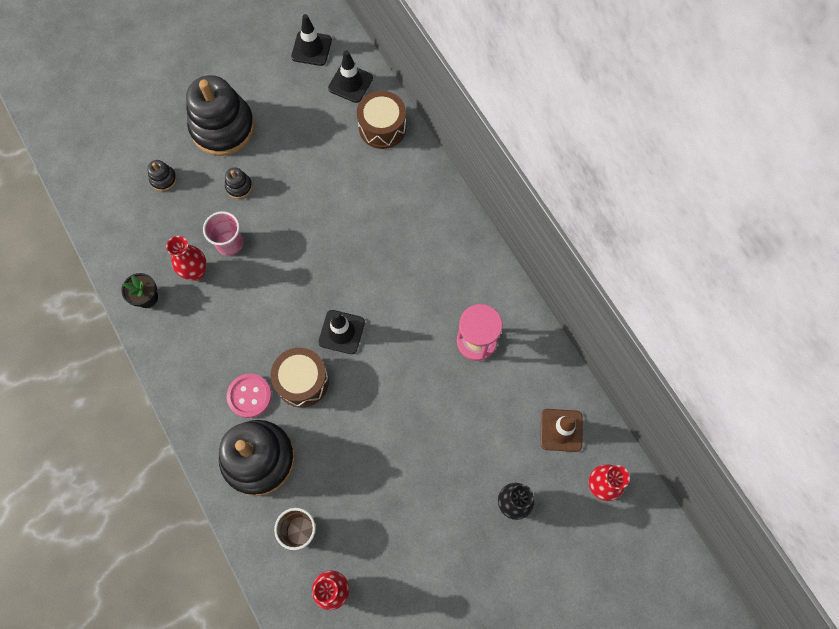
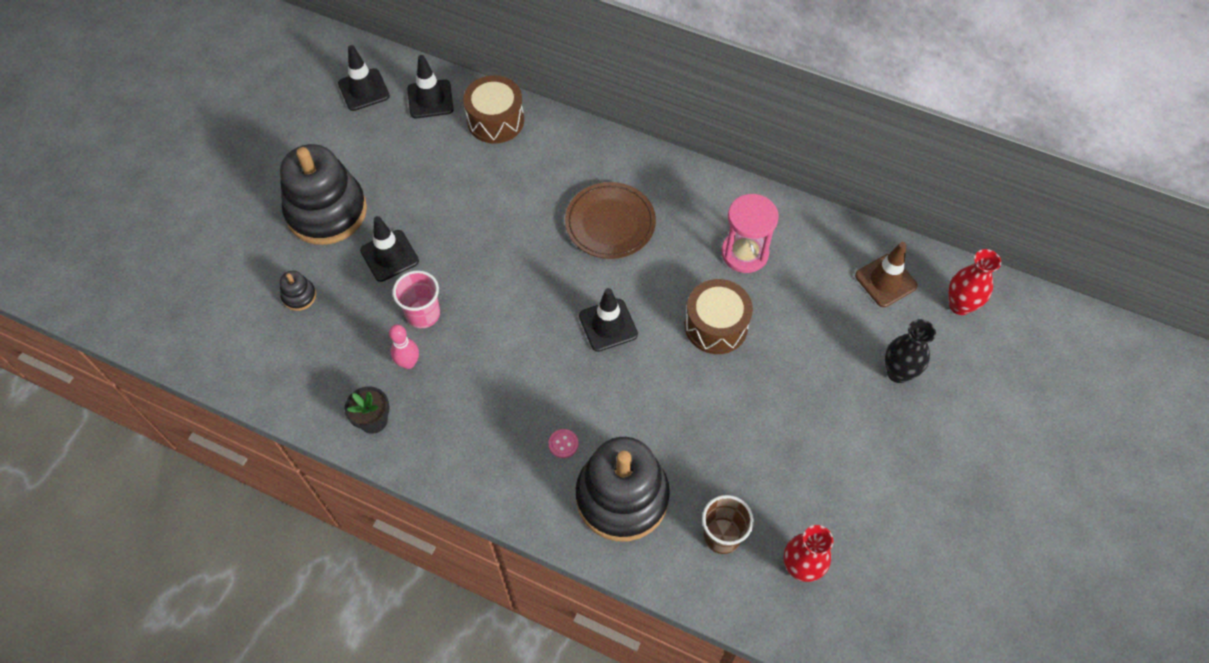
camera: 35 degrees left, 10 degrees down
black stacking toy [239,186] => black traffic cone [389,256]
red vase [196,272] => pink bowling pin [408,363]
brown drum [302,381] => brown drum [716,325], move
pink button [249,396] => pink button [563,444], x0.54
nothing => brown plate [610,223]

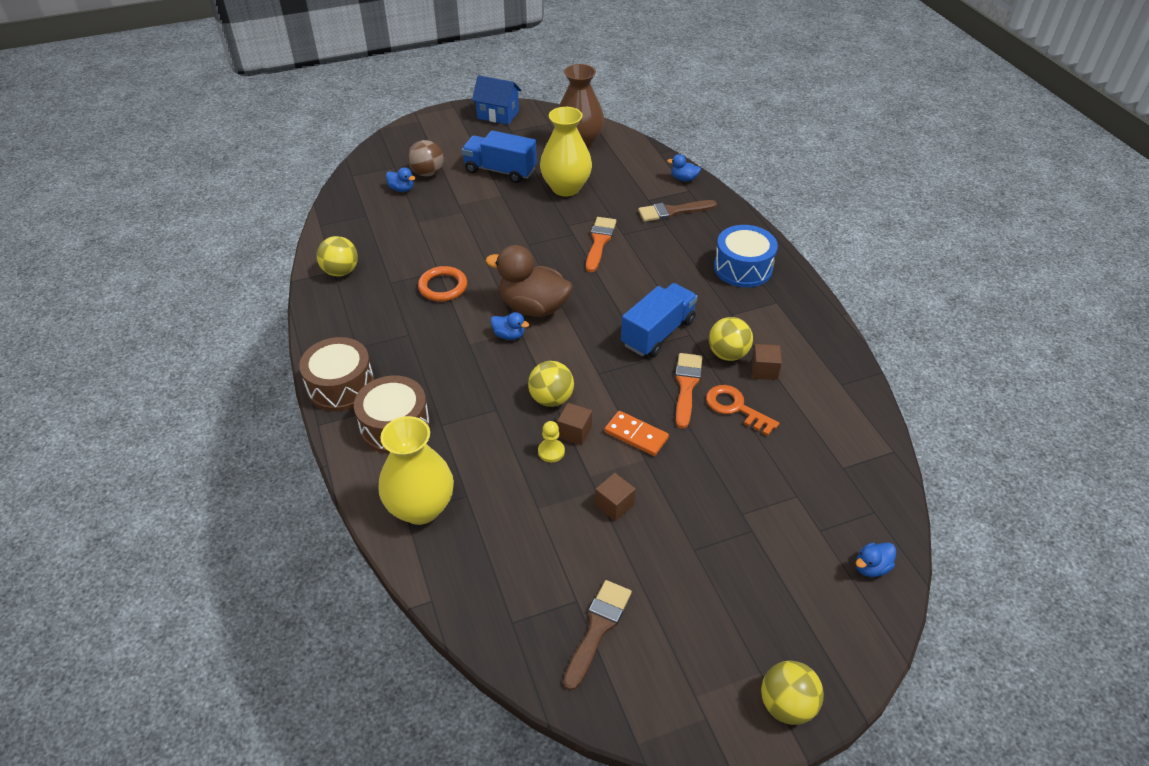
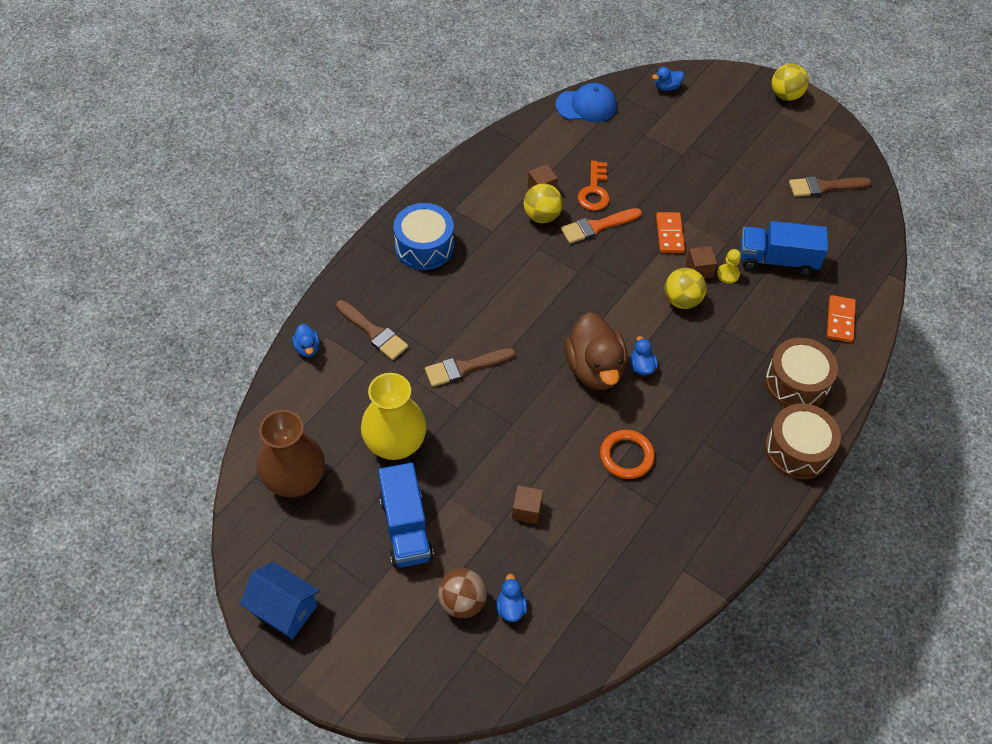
camera: 125 degrees left, 10 degrees up
blue house [498,115] => blue house [284,609], 45 degrees counterclockwise
orange brush [599,242] => brown brush [465,367]
yellow ball [341,271] => nothing
blue truck [658,333] => blue truck [777,260], move
yellow vase [421,508] => orange domino [840,320]
brown cube [614,505] => brown cube [527,510], move
blue duck [871,567] => blue duck [666,87], 135 degrees clockwise
nothing => blue cap [586,106]

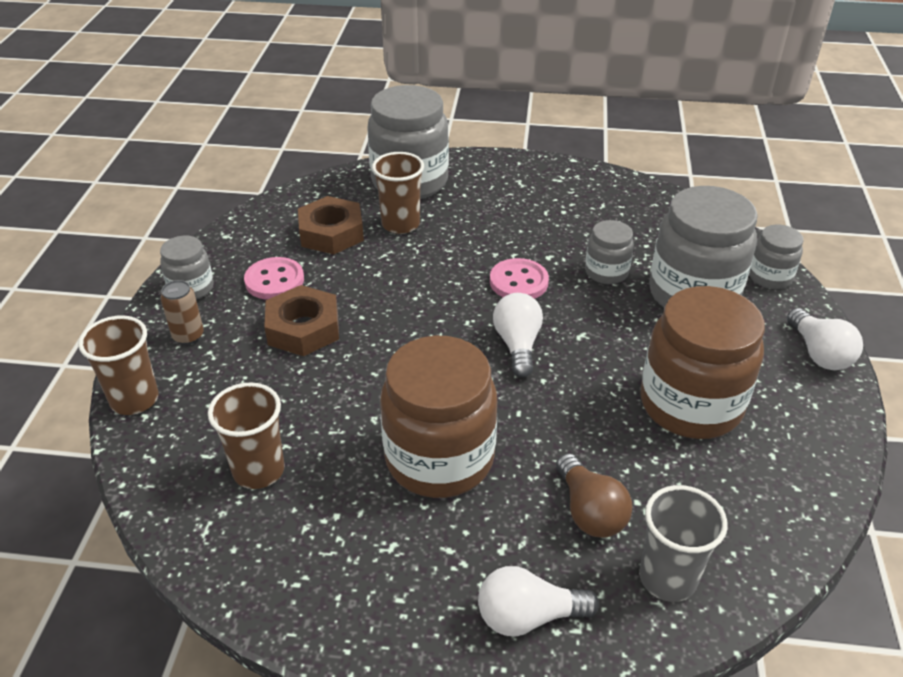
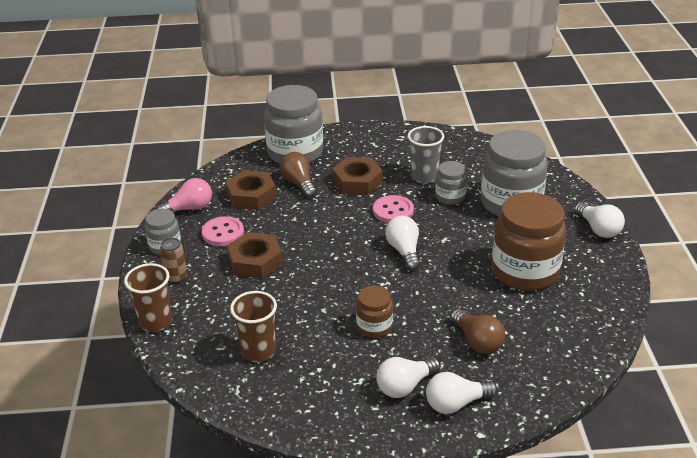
camera: 10 degrees left, 5 degrees down
brown cup [400,224] => brown light bulb [299,183]
grey jar [769,277] => nothing
brown jar [439,459] => brown jar [374,326], x0.50
grey cup [667,578] => grey cup [424,177], move
nothing => brown nut [357,182]
nothing => pink light bulb [189,208]
nothing => white light bulb [405,386]

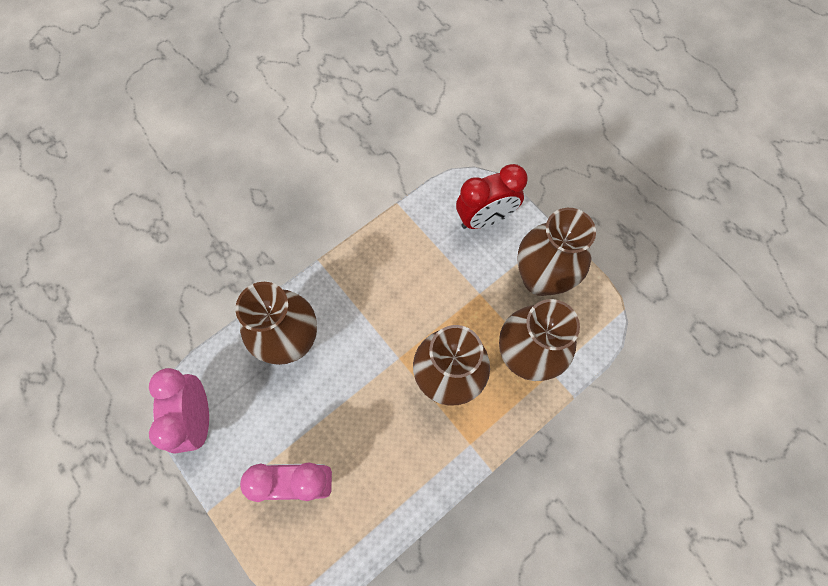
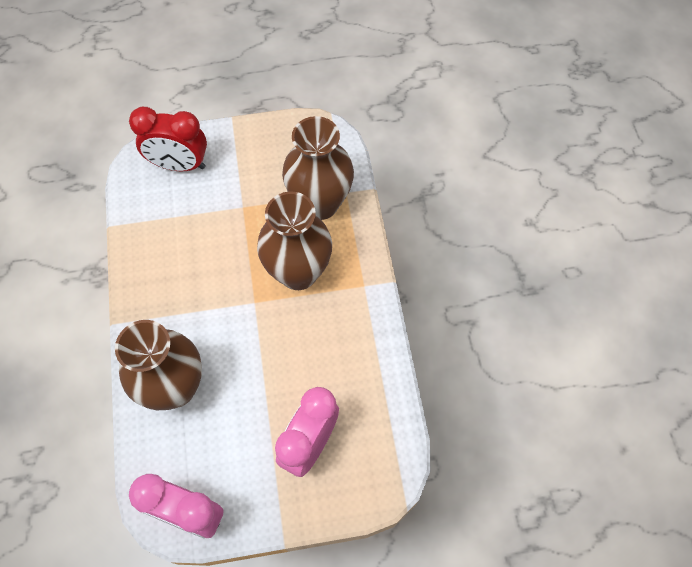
camera: 60 degrees left, 5 degrees down
red clock [485,219] => red clock [179,165], 90 degrees clockwise
brown vase [540,278] => nothing

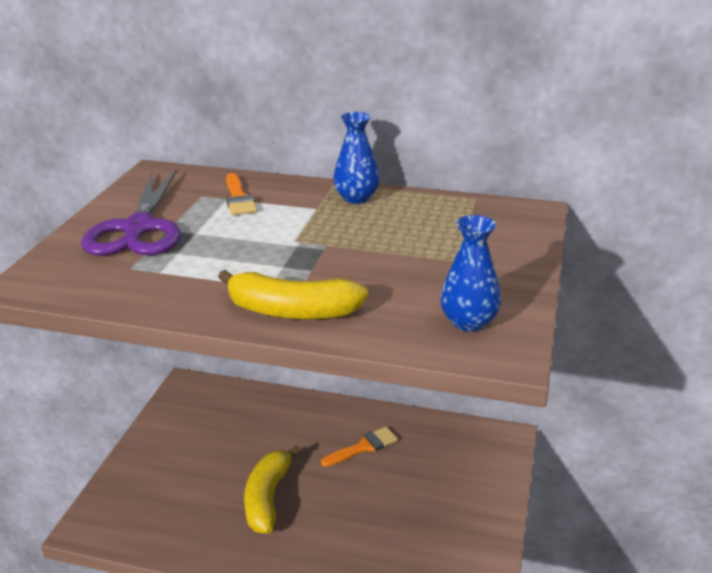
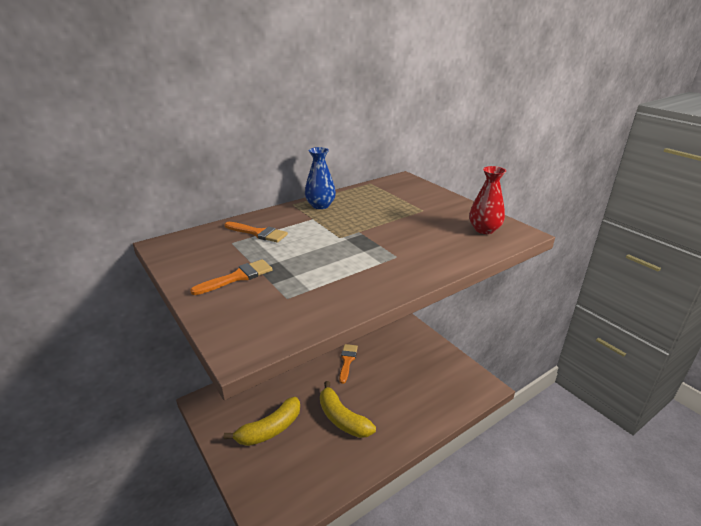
camera: 50 degrees left, 0 degrees up
purple scissors [138,229] => orange brush [237,277]
blue vase [468,322] => red vase [484,230]
yellow banana [291,311] => yellow banana [270,429], move

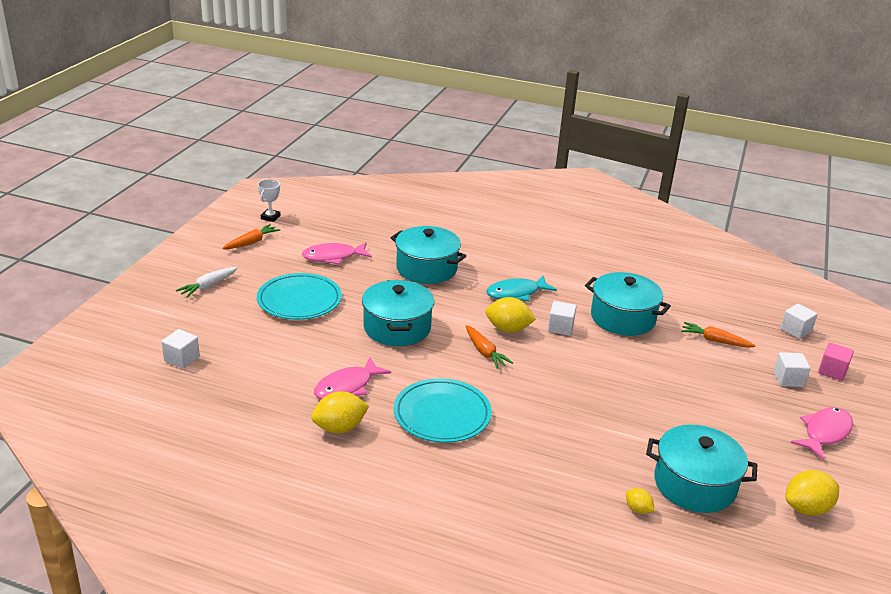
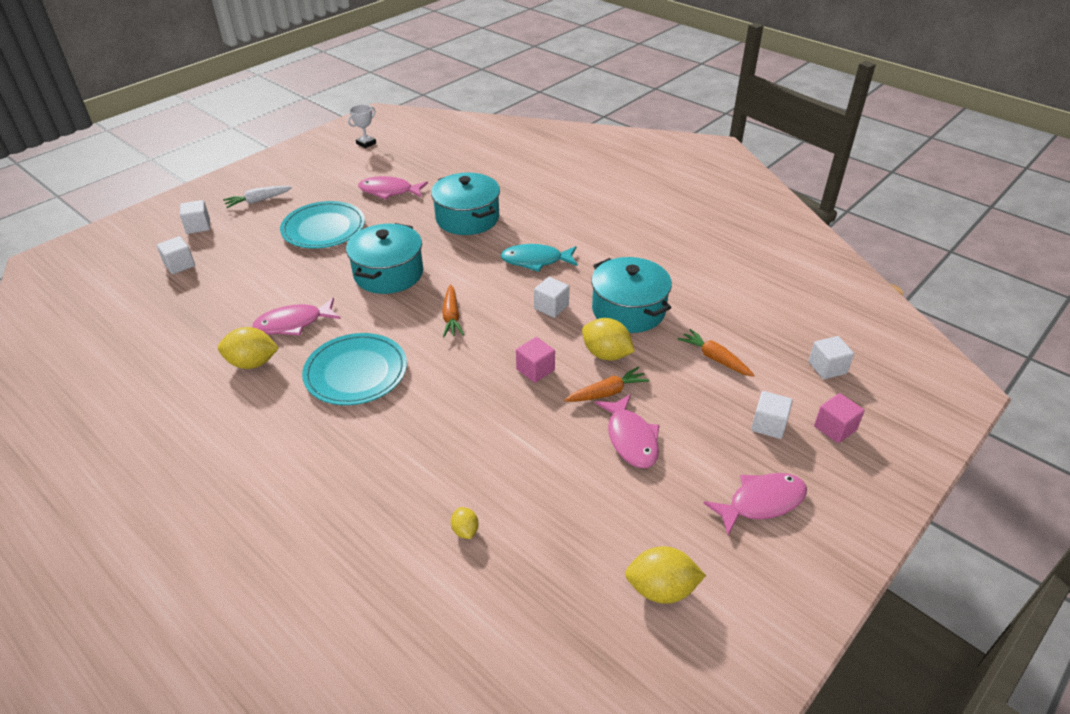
camera: 25 degrees right, 10 degrees up
orange carrot [252,242] => orange carrot [607,392], move
yellow lemon [508,329] => yellow lemon [606,354], move
turquoise pot [694,484] => nothing
nothing => white cube [198,226]
nothing => pink cube [535,370]
nothing => pink fish [631,439]

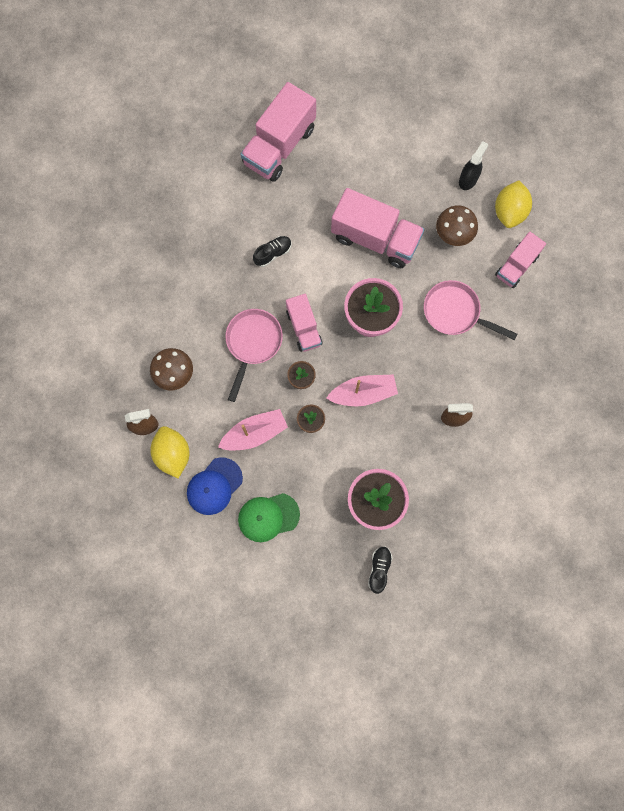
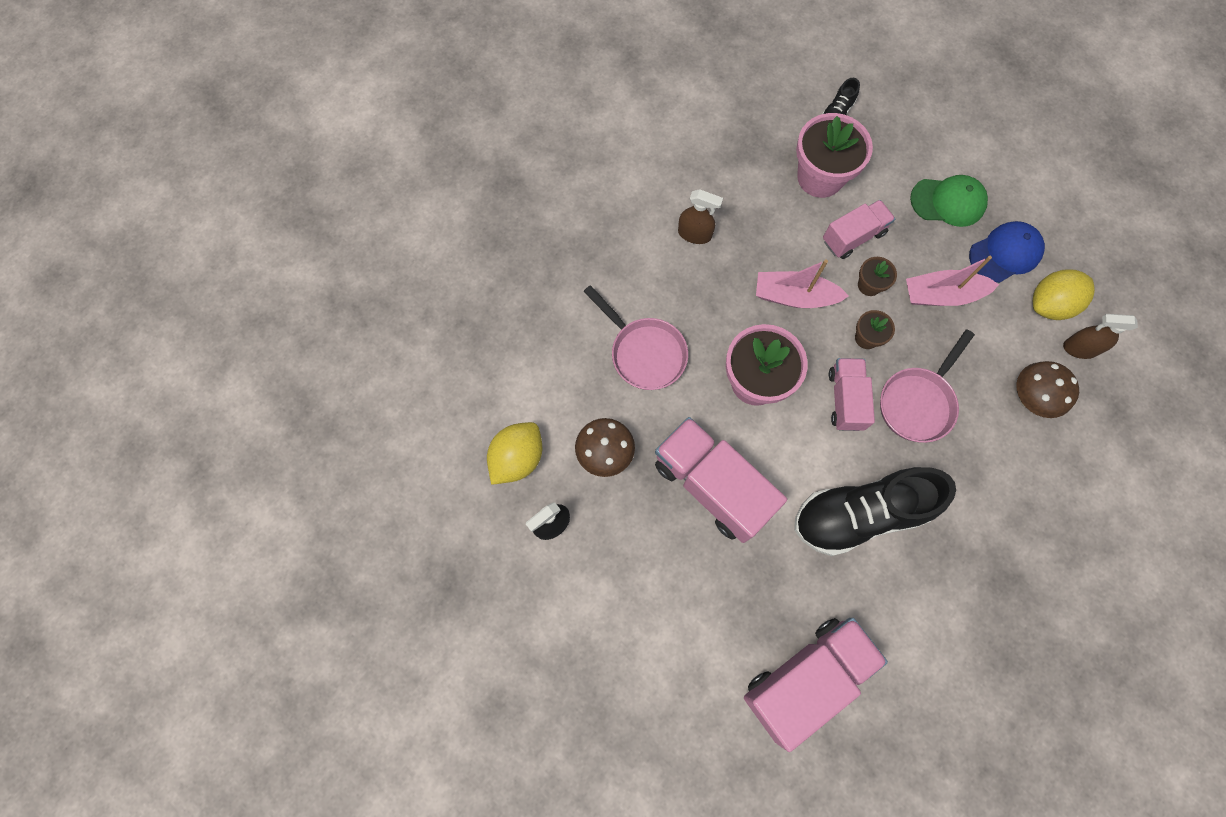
camera: 160 degrees left, 5 degrees down
pink truck [516,266] => pink truck [853,237], move
black shoe [273,253] => black shoe [859,514], x2.35
yellow lemon [173,454] => yellow lemon [1050,304], 60 degrees clockwise

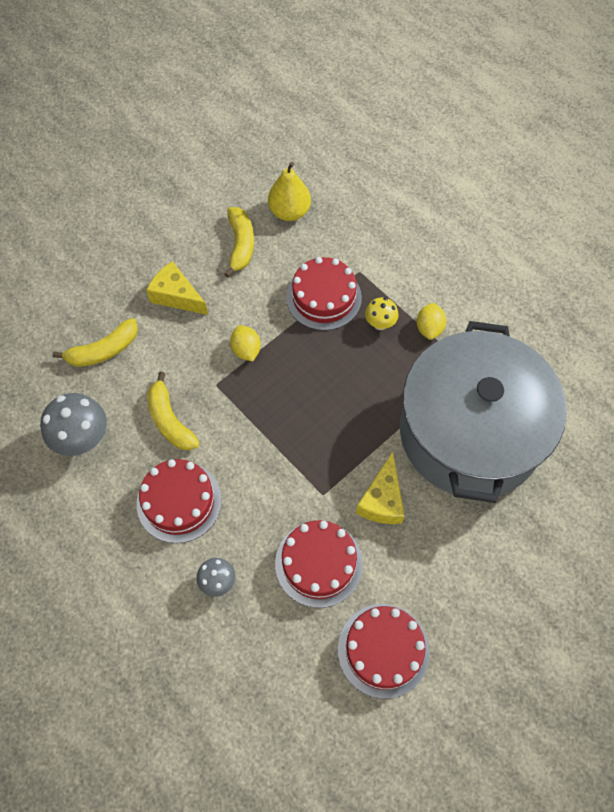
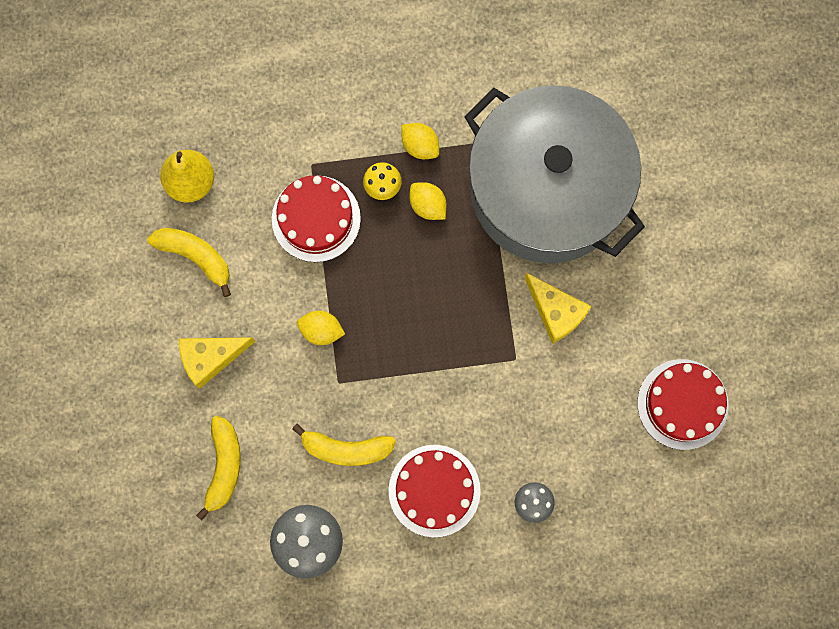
camera: 55 degrees left, 15 degrees up
red cake [318,563] => nothing
nothing => yellow lemon [427,205]

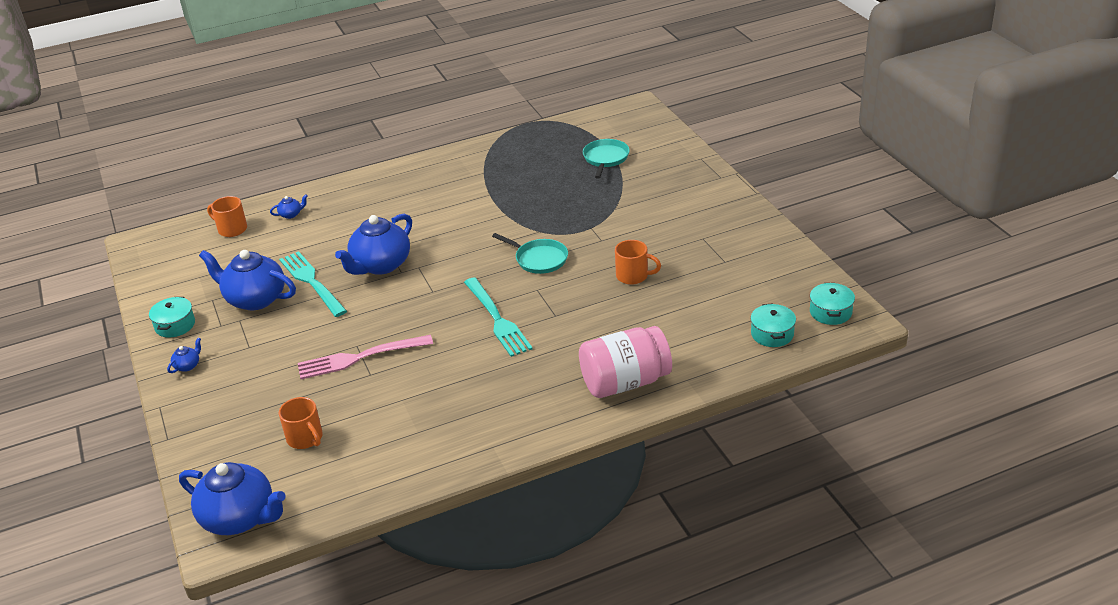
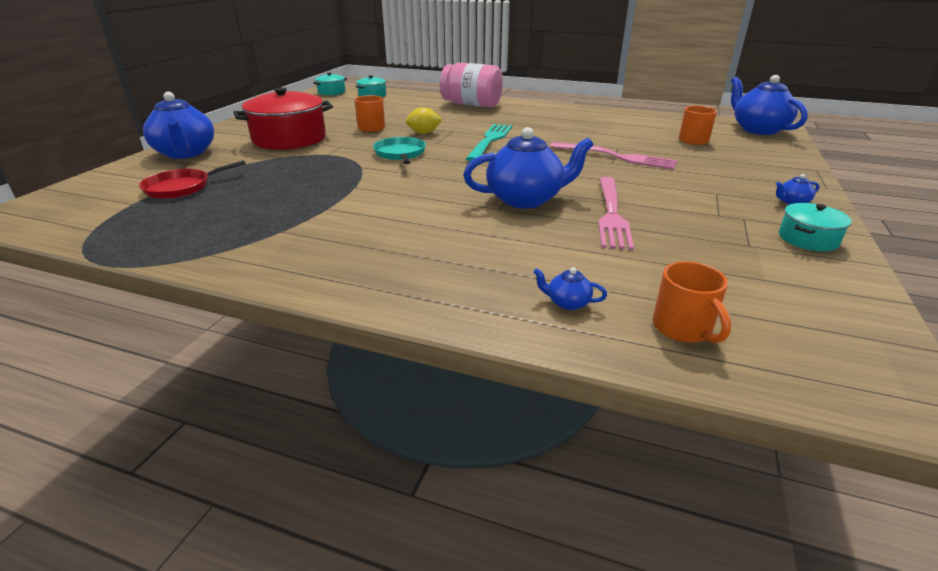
camera: 140 degrees left, 5 degrees down
turquoise pan [605,158] => red pan [181,187]
blue teapot [255,299] => blue teapot [186,153], move
turquoise fork [312,282] => pink fork [611,214]
nothing => red pot [289,139]
nothing => yellow lemon [424,133]

